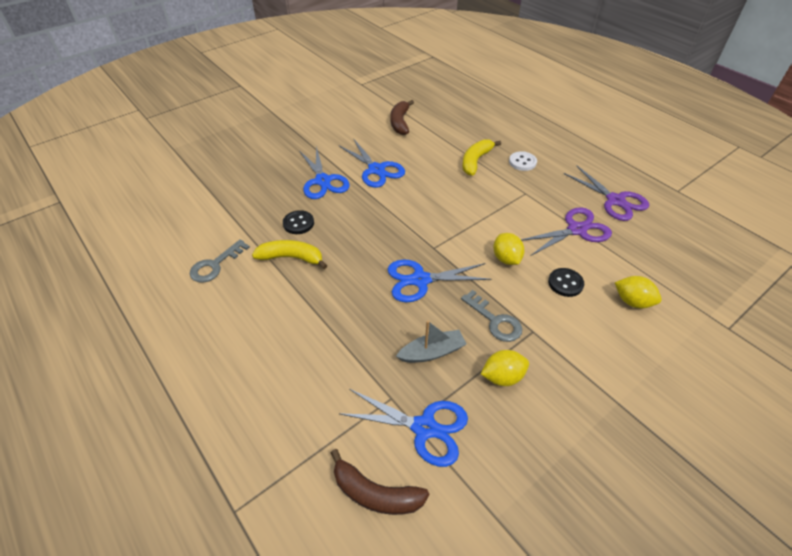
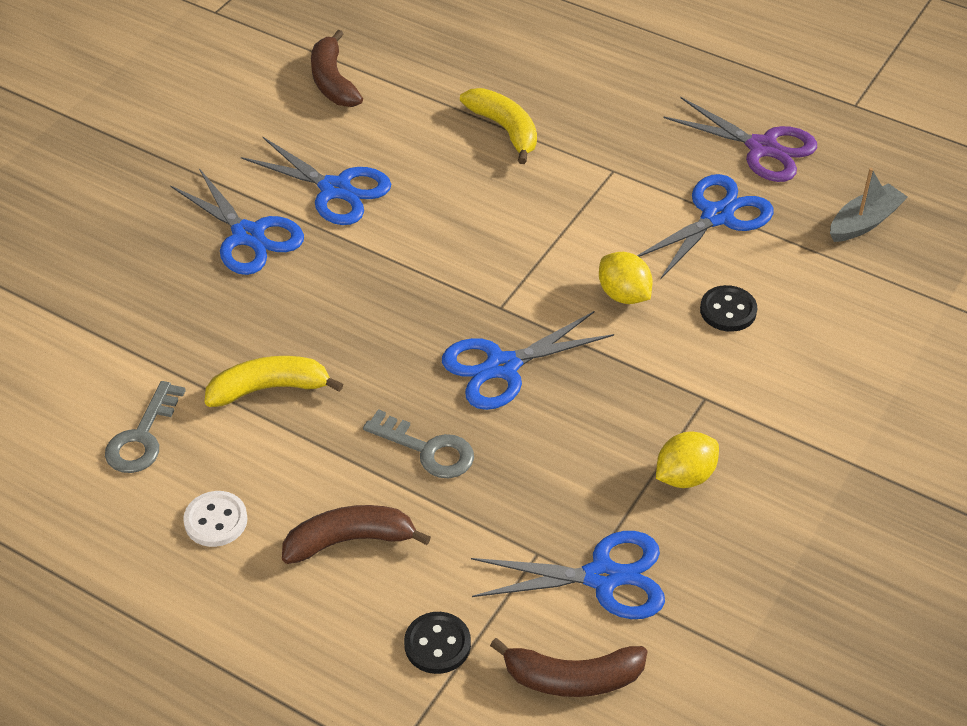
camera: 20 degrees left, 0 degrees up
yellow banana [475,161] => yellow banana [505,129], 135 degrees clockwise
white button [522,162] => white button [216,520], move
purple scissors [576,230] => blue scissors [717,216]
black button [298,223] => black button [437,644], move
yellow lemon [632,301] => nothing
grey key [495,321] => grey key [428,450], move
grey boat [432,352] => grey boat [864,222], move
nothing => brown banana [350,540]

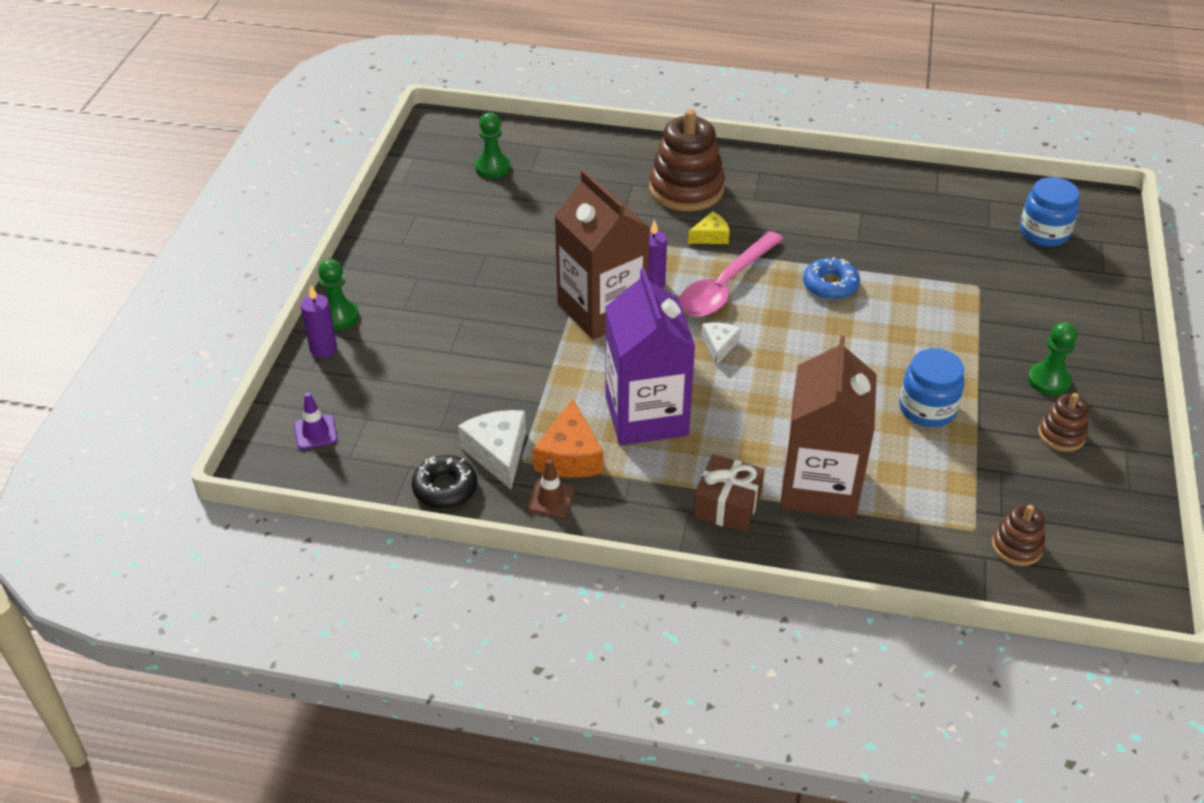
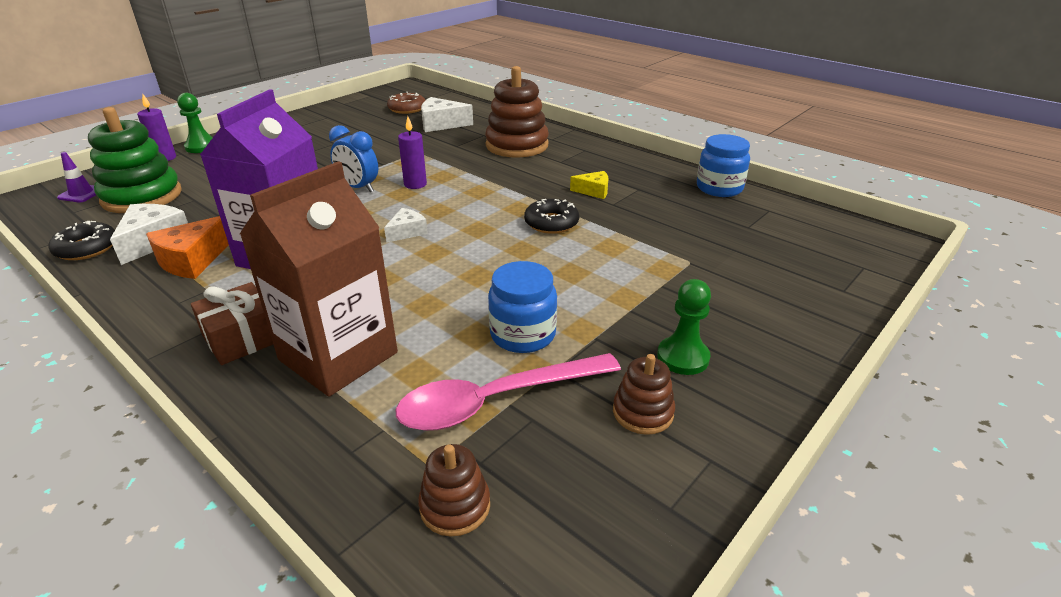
camera: 30 degrees right, 10 degrees down
green pawn [493,167] => brown donut [407,109]
brown carton [602,310] => blue clock [358,188]
blue jar [1044,233] => blue jar [719,188], move
yellow cheese [710,236] => yellow cheese [594,191], move
pink spoon [725,286] => pink spoon [496,400], move
blue donut [830,285] => black donut [551,223]
brown traffic cone [550,499] => nothing
nothing => white cheese [441,124]
nothing => green stacking toy [142,197]

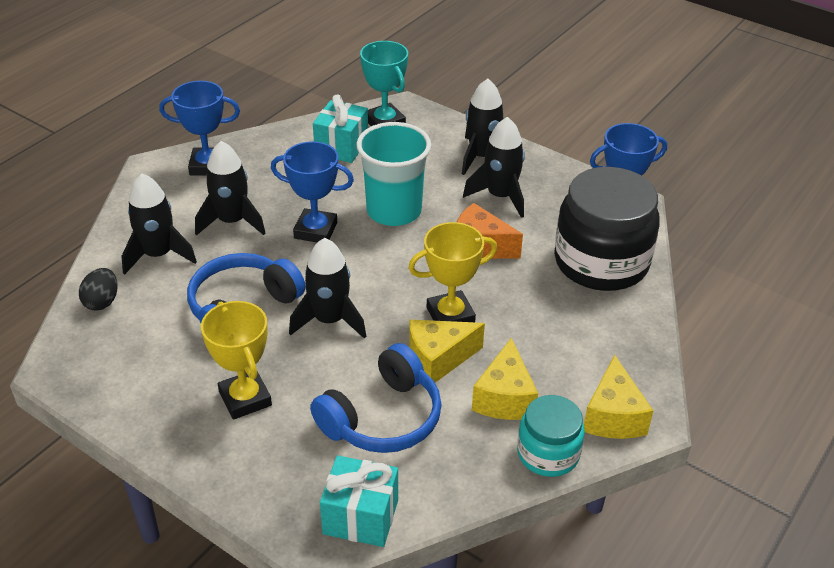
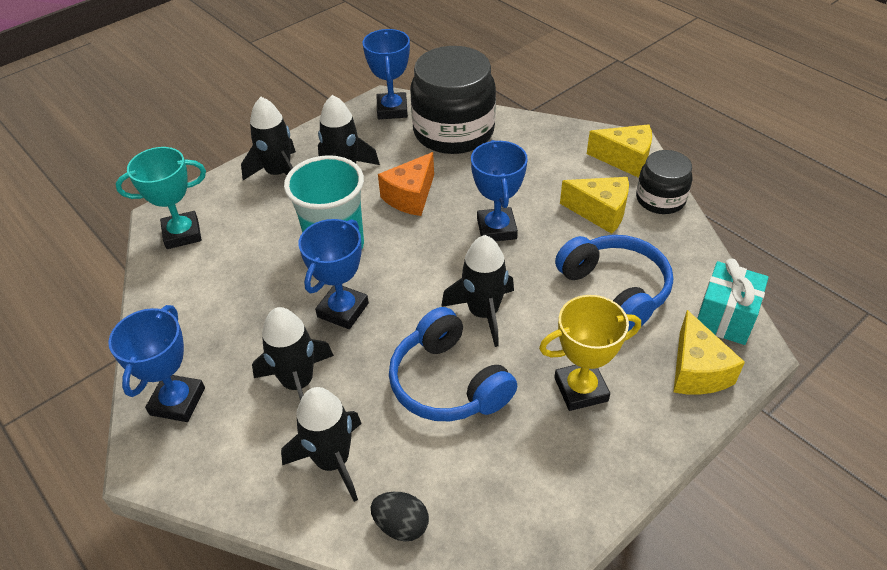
camera: 75 degrees left, 5 degrees up
turquoise gift [341,147] => nothing
yellow trophy [450,315] => blue trophy [496,229]
yellow cheese [438,359] => yellow cheese [696,371], move
turquoise jar [548,453] => black jar [660,199]

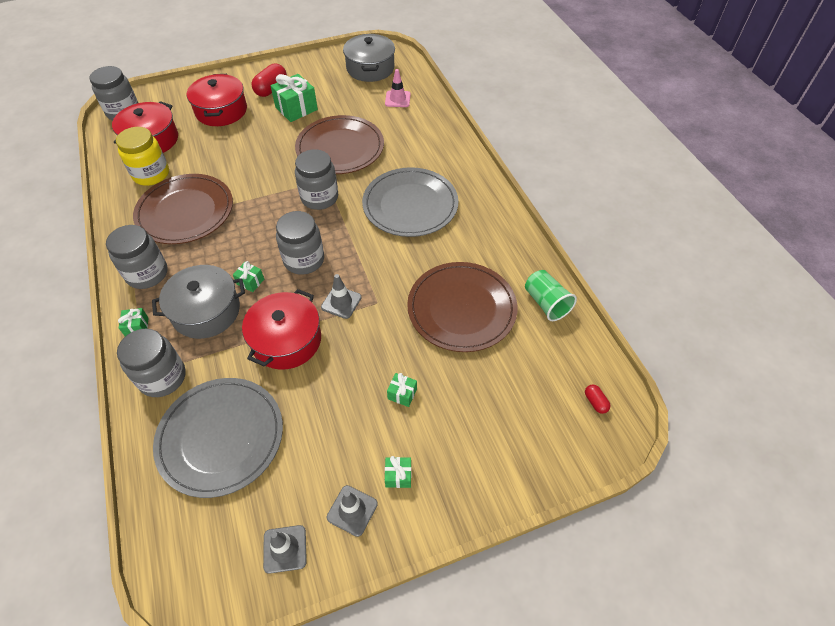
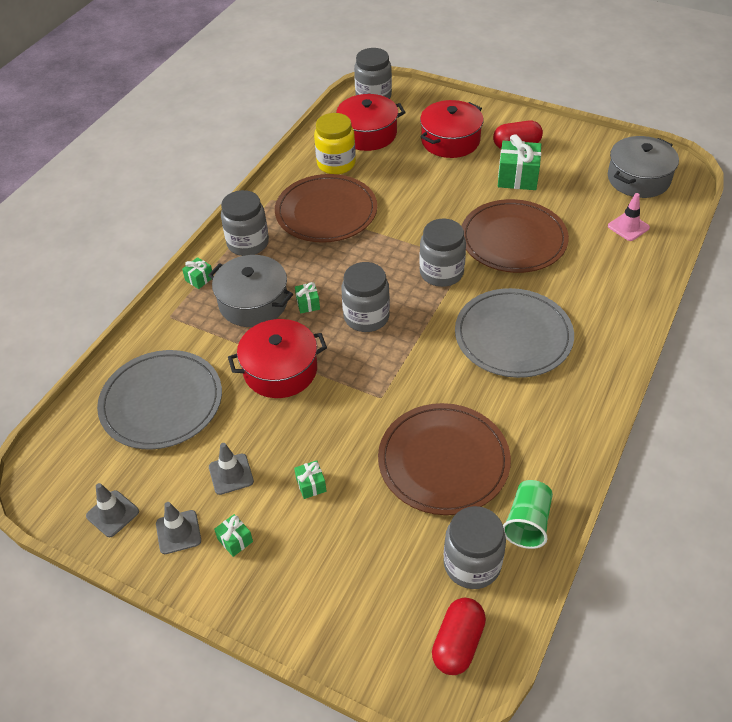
camera: 50 degrees right, 5 degrees down
grey traffic cone [341,302] => grey traffic cone [231,474], move
grey jar [162,377] => grey jar [472,564], move
red capsule [595,402] => red capsule [458,643], x1.99

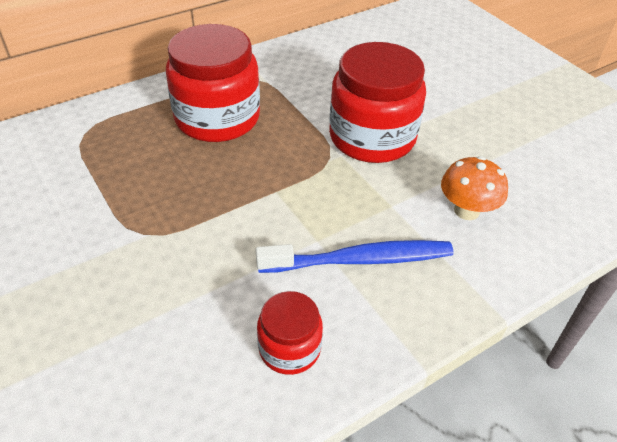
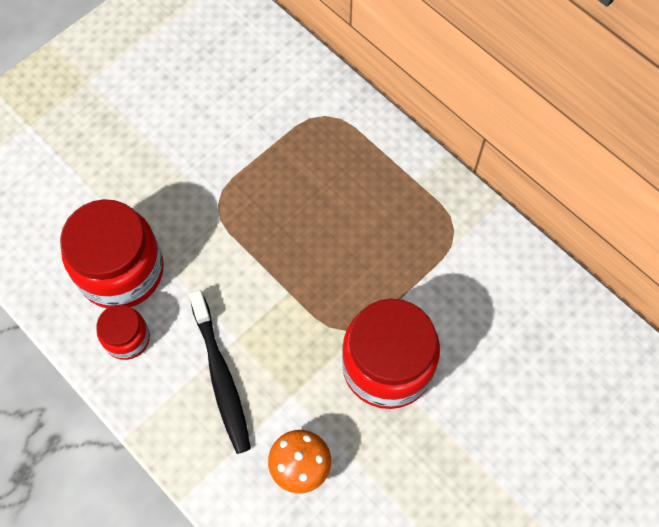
camera: 80 degrees right, 20 degrees up
red jar [217,118] => red jar [121,271], move
blue toothbrush [360,260] => black toothbrush [221,377]

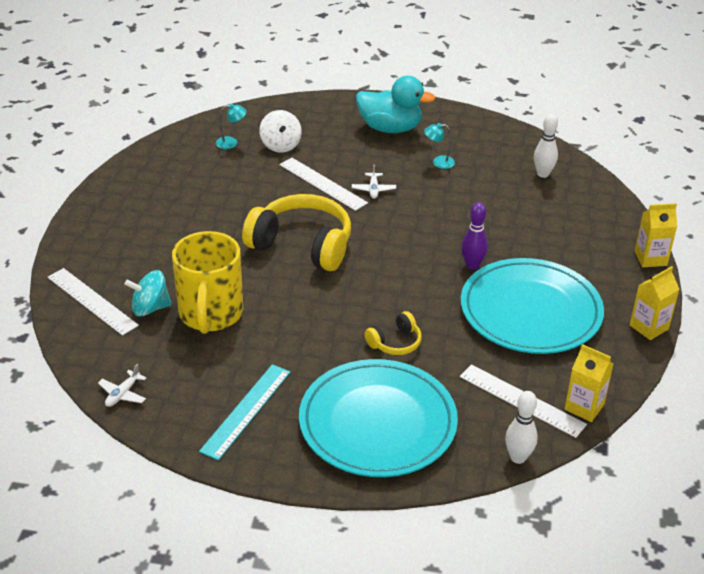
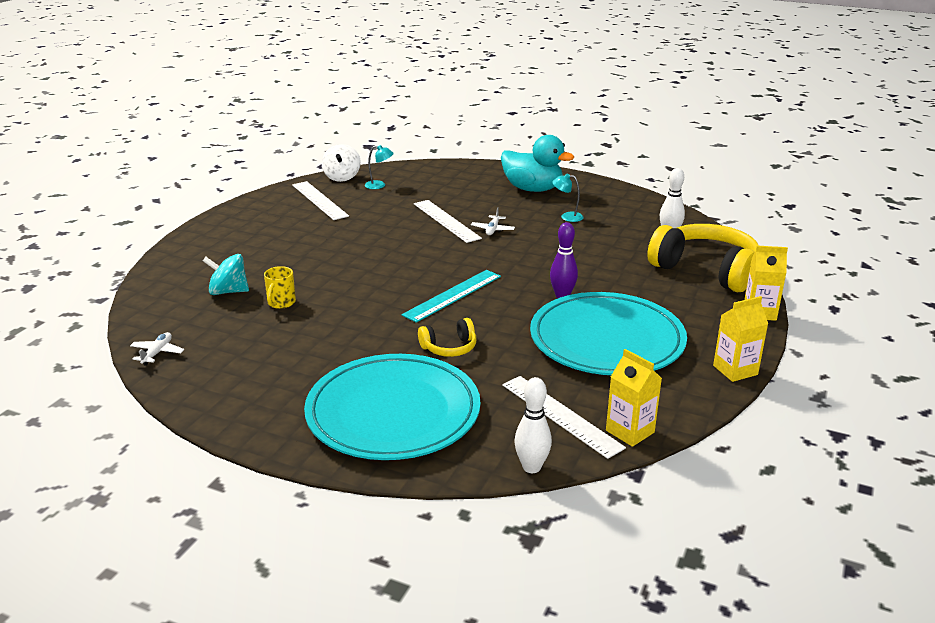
camera: 15 degrees right, 10 degrees down
white spinning top [280,145] => white spinning top [342,177], move
yellow headphones [302,245] => yellow headphones [706,270], move
yellow mug [210,314] => yellow mug [281,303], x0.43
white ruler [91,301] => white ruler [319,200], move
white plane [123,394] => white plane [157,353], 150 degrees clockwise
turquoise ruler [246,411] => turquoise ruler [453,295], move

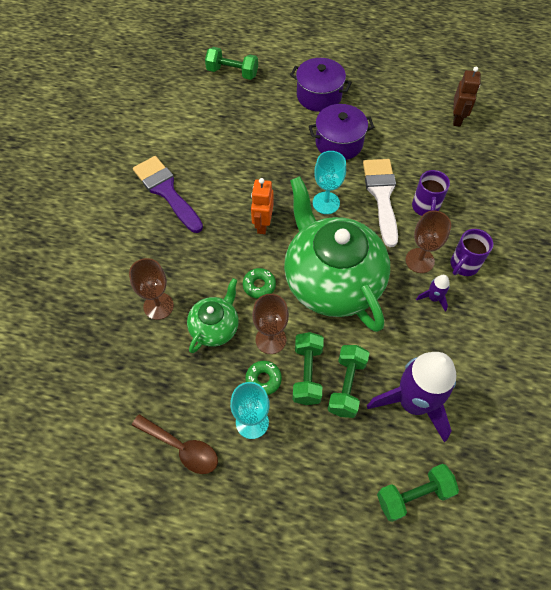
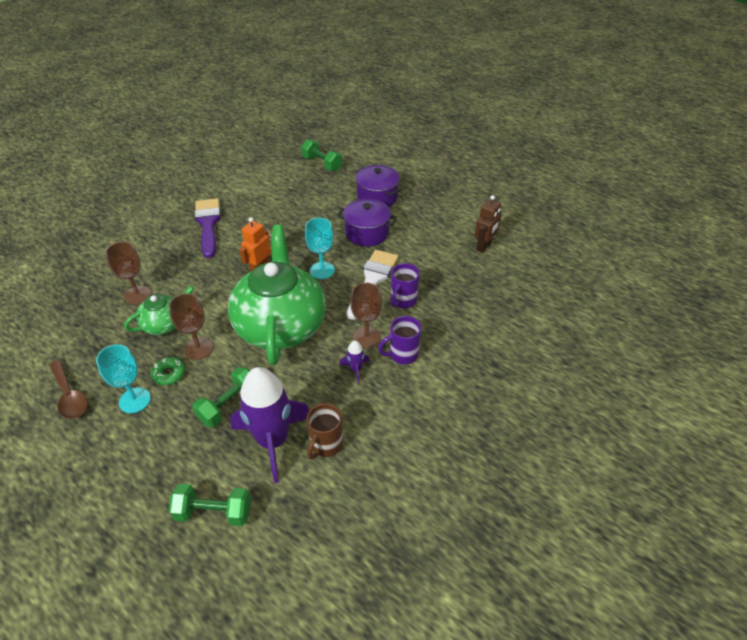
camera: 25 degrees right, 15 degrees down
green donut [259,285] => nothing
green dumbbell [307,374] => nothing
nothing => brown mug [326,445]

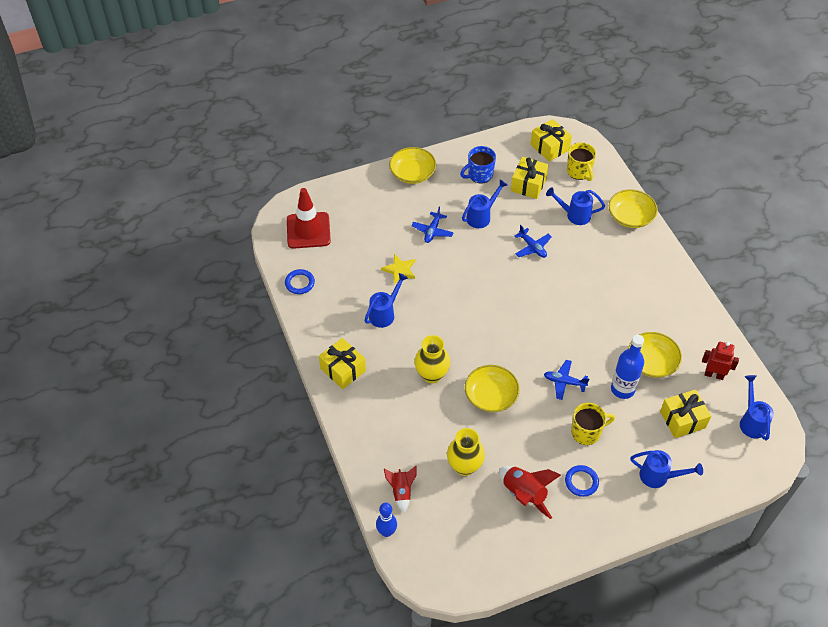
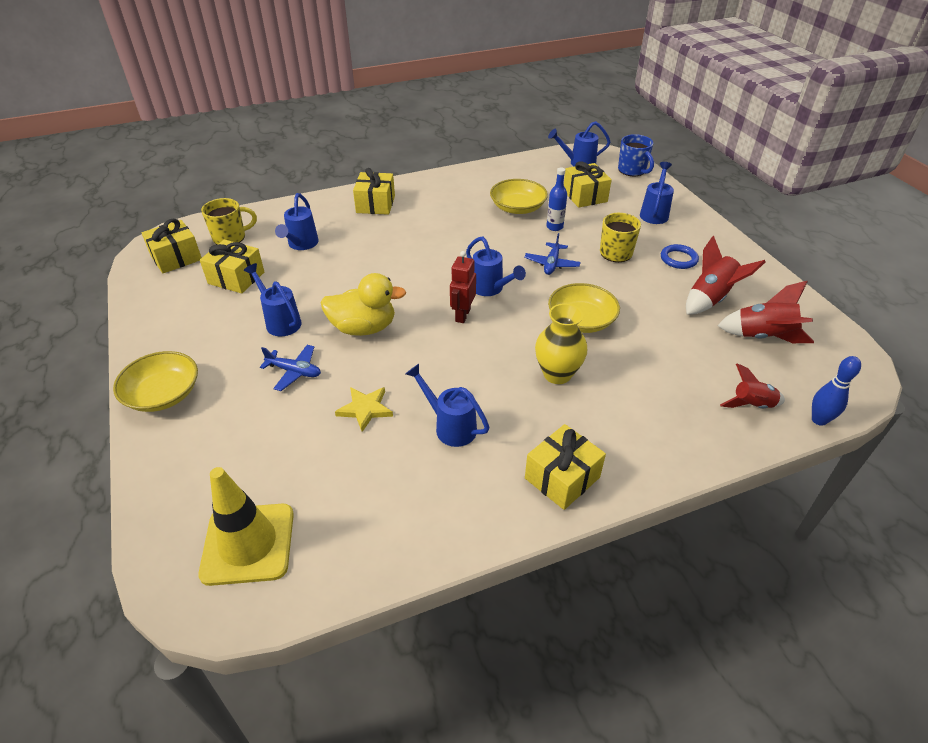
camera: 90 degrees left, 10 degrees down
blue mug [479,175] => blue mug [632,170], move
red traffic cone [308,230] => yellow traffic cone [248,544]
yellow bowl [630,216] => nothing
blue plane [532,247] => nothing
blue ring [300,283] => nothing
blue bottle [622,389] => blue bottle [554,227], x0.64
red robot [714,375] => red robot [462,315], move
yellow vase [464,466] => nothing
nothing => yellow gift [375,204]
nothing => blue watering can [491,289]
nothing => yellow duck [363,328]
nothing => red rocket [763,337]

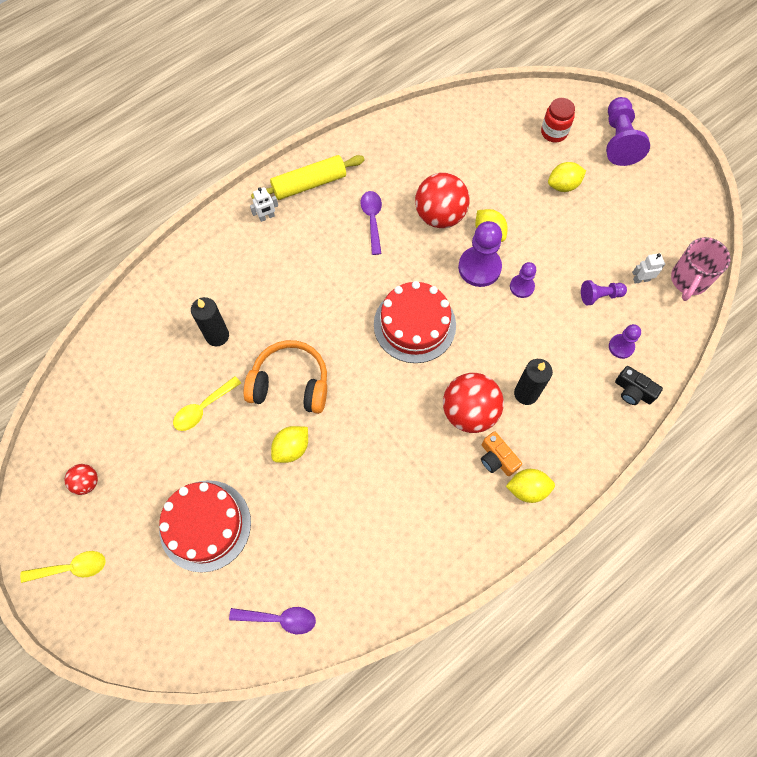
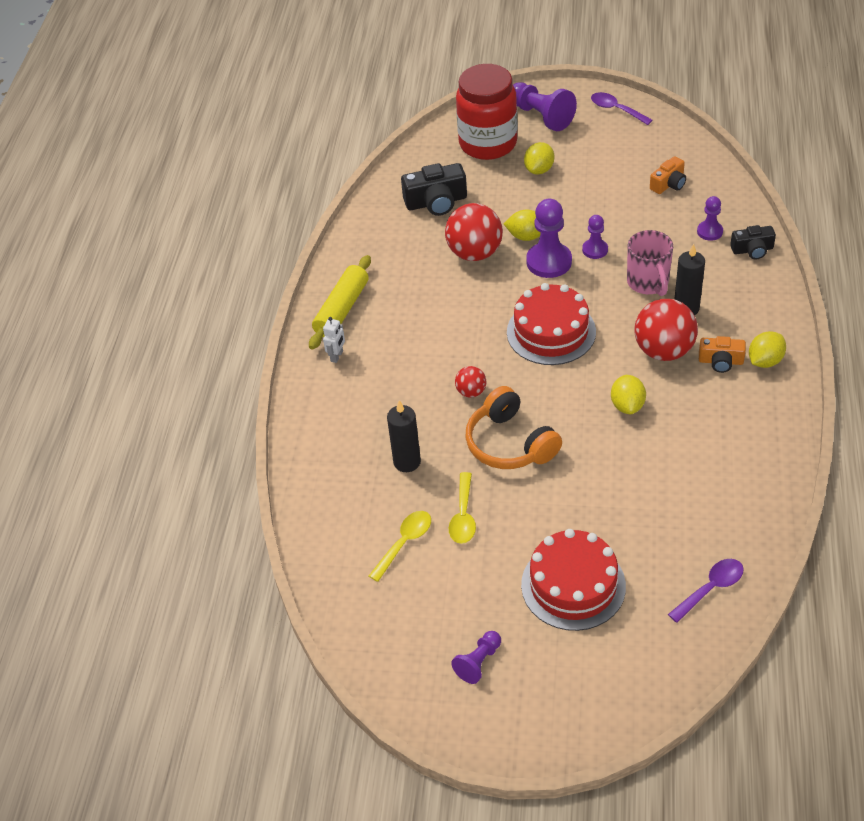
camera: 40 degrees left, 20 degrees down
red jar [554,132] => red jar [488,143], x2.04
purple spoon [372,219] => purple spoon [616,109], move
pink mug [688,280] => pink mug [648,283], move
white robot [641,279] => orange camera [669,184]
purple pawn [600,296] => purple pawn [478,662], move
orange headphones [290,384] => orange headphones [510,443], 90 degrees counterclockwise
yellow lemon [291,448] => yellow lemon [627,405], move
red ball [87,482] => red ball [471,392], move
yellow spoon [72,568] => yellow spoon [404,543], move
nothing => black camera [436,202]

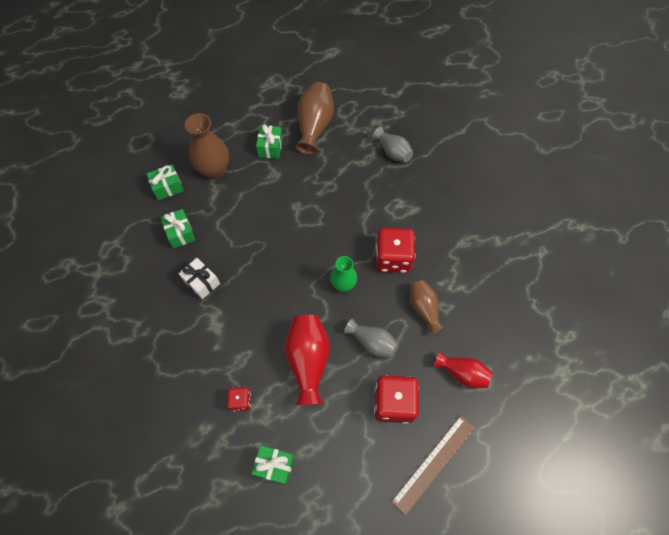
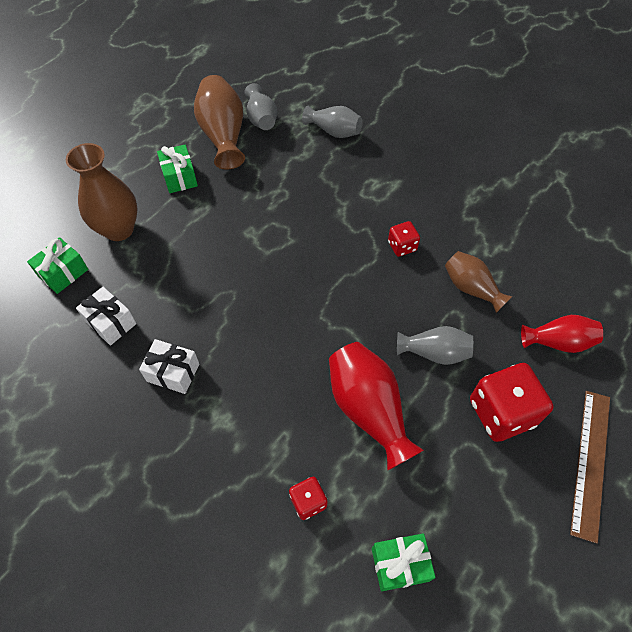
camera: 25 degrees left, 5 degrees down
green gift [180,233] => white gift [111,322]
red dice [393,258] => red dice [402,246], x0.52
green vase [343,284] => nothing
nothing => grey vase [261,119]

